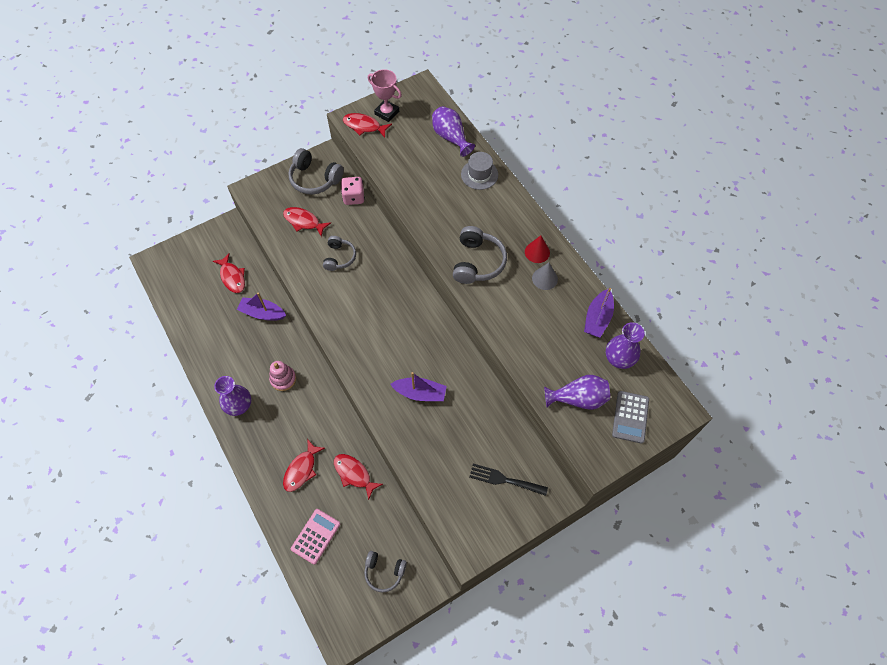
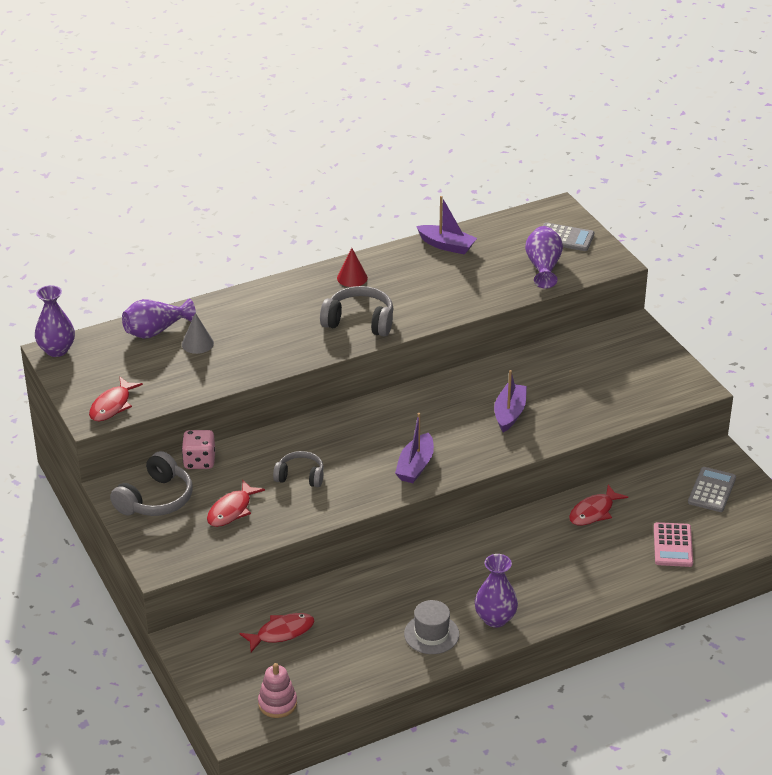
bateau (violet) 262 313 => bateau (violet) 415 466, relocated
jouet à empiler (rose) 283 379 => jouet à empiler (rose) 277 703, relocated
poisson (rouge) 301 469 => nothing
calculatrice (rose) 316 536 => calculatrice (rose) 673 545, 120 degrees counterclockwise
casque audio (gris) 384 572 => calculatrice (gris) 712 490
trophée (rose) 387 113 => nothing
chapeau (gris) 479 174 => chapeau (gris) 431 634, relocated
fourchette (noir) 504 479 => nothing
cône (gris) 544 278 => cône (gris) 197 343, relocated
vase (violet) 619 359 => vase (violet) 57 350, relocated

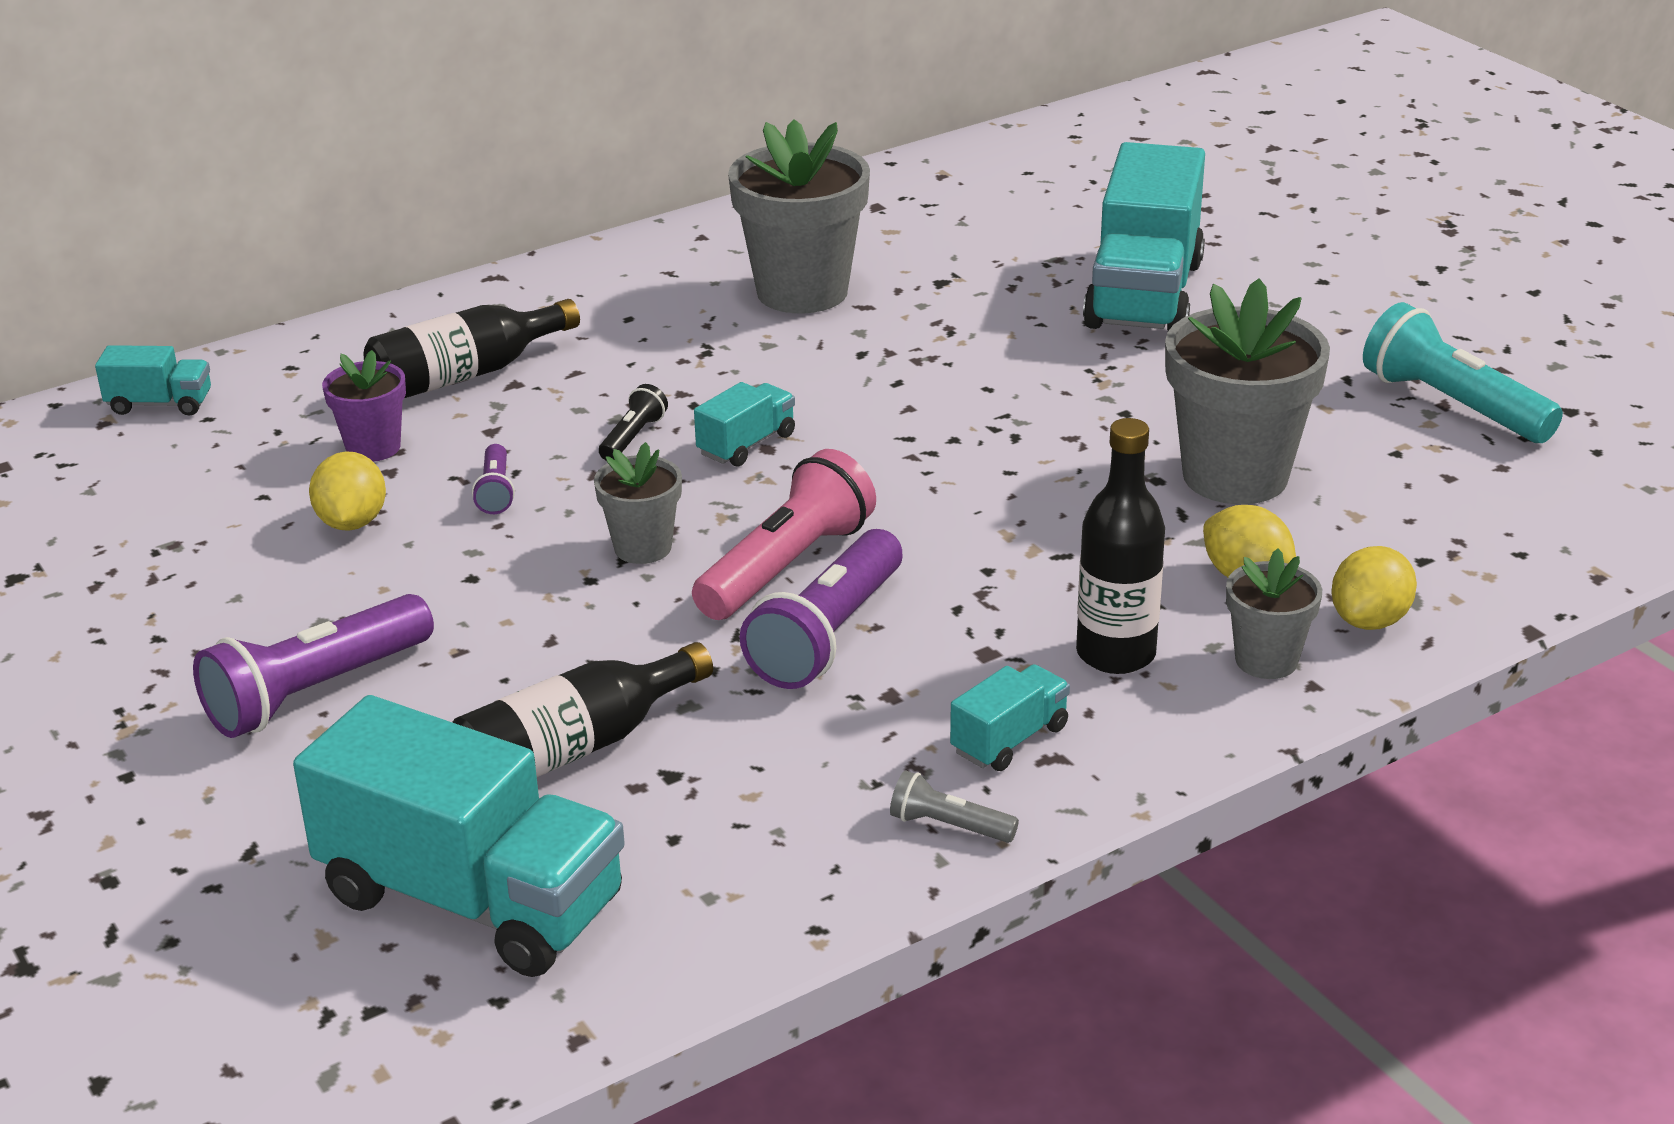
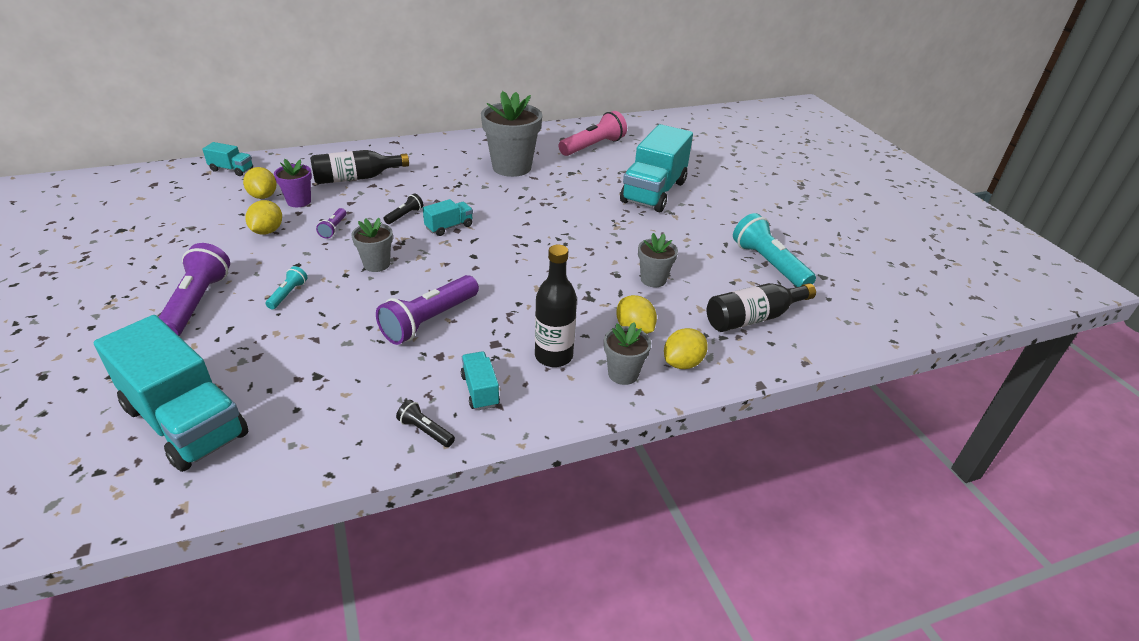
lampe de poche (violet) 316 691 => lampe de poche (violet) 197 303, 120 degrees clockwise
bouteille (noir) 573 749 => bouteille (noir) 753 318, relocated
lampe de poche (rose) 786 567 => lampe de poche (rose) 593 146, relocated
lampe de poche (gris) 949 826 => lampe de poche (noir) 425 431
camion (turquoise) 1009 740 => camion (turquoise) 480 390, 75 degrees counterclockwise
pot de fleurs (gris) 1235 476 => pot de fleurs (gris) 653 279, x0.53
nothing => citron (jaune) 263 196
nothing => lampe de poche (turquoise) 288 294

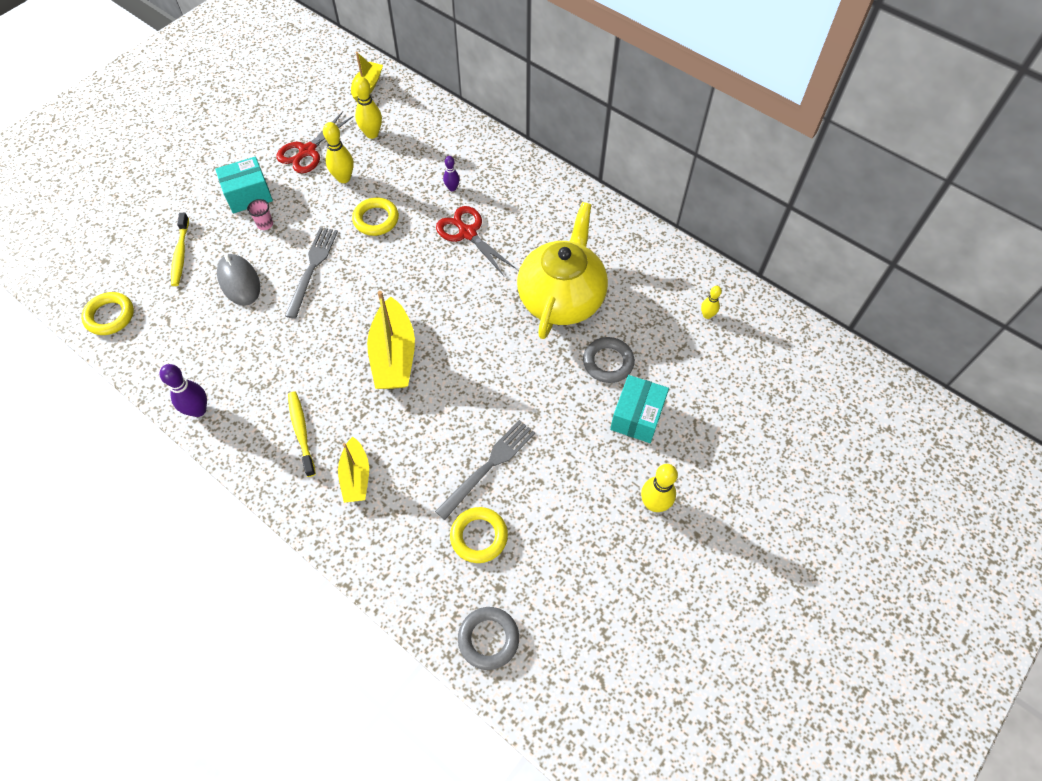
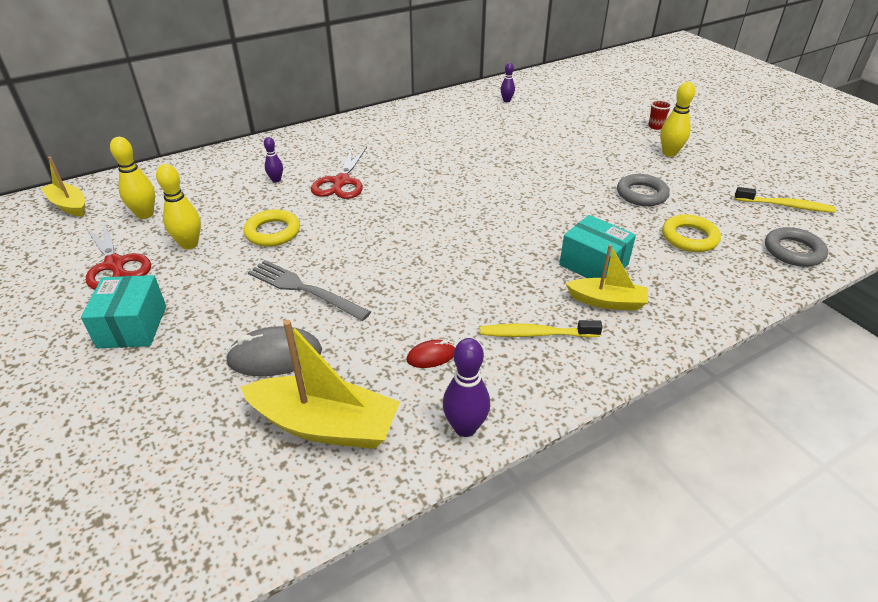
anneau (jaune) 110 316 => nothing
brosse à dents (jaune) 180 254 => brosse à dents (jaune) 785 206, relocated
gobelet (rose) 265 224 => nothing
bateau (jaune) 394 355 => bateau (jaune) 325 425, relocated
fourchette (gris) 489 466 => nothing
ciseaux (rouge) 467 233 => ciseaux (rouge) 341 182, 60 degrees counterclockwise
théière (jaune) 561 298 => nothing
anneau (gris) 608 362 => anneau (gris) 641 194, relocated
boîte (turquoise) 637 416 => boîte (turquoise) 593 264, relocated
quille (jaune) 707 315 => quille (violet) 506 100
nothing => souris (rouge) 431 356
nothing => gobelet (rouge) 655 126

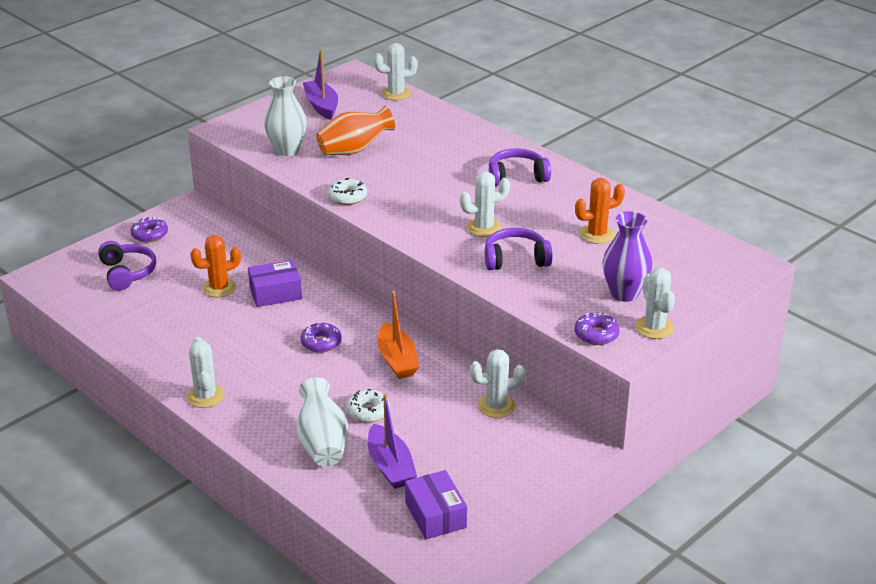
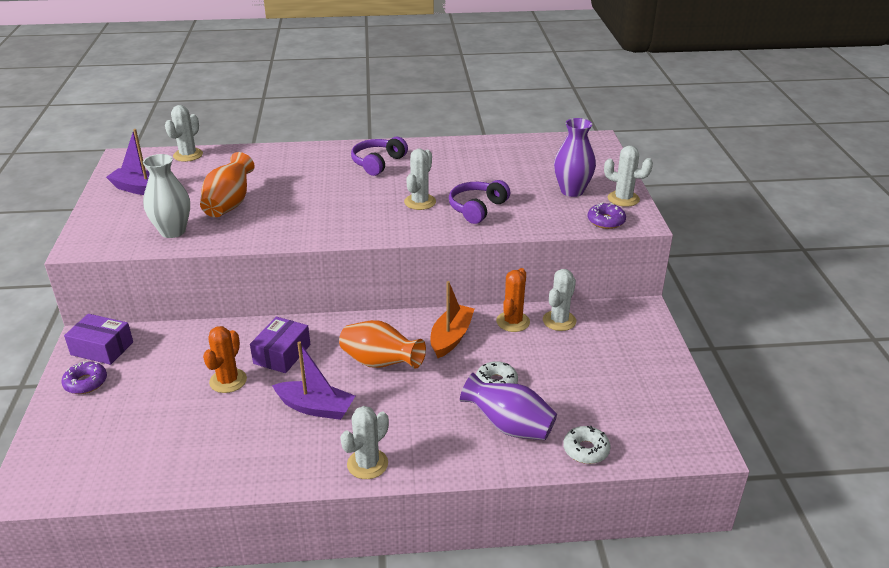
casque audio (violet) 127 273 => nothing
cactus (blanc) 205 396 => cactus (blanc) 367 464, 75 degrees counterclockwise
vase (blanc) 322 443 => vase (violet) 509 426
beignet (violet) 321 343 => vase (orange) 380 363
beignet (blanc) 347 197 => beignet (blanc) 586 450, relocated
bateau (violet) 390 466 => bateau (violet) 315 408, relocated
bateau (orange) 397 360 => bateau (orange) 451 337, 90 degrees counterclockwise
boîte (violet) 435 515 => boîte (violet) 102 348, relocated
cactus (orange) 597 234 => cactus (orange) 513 322, relocated

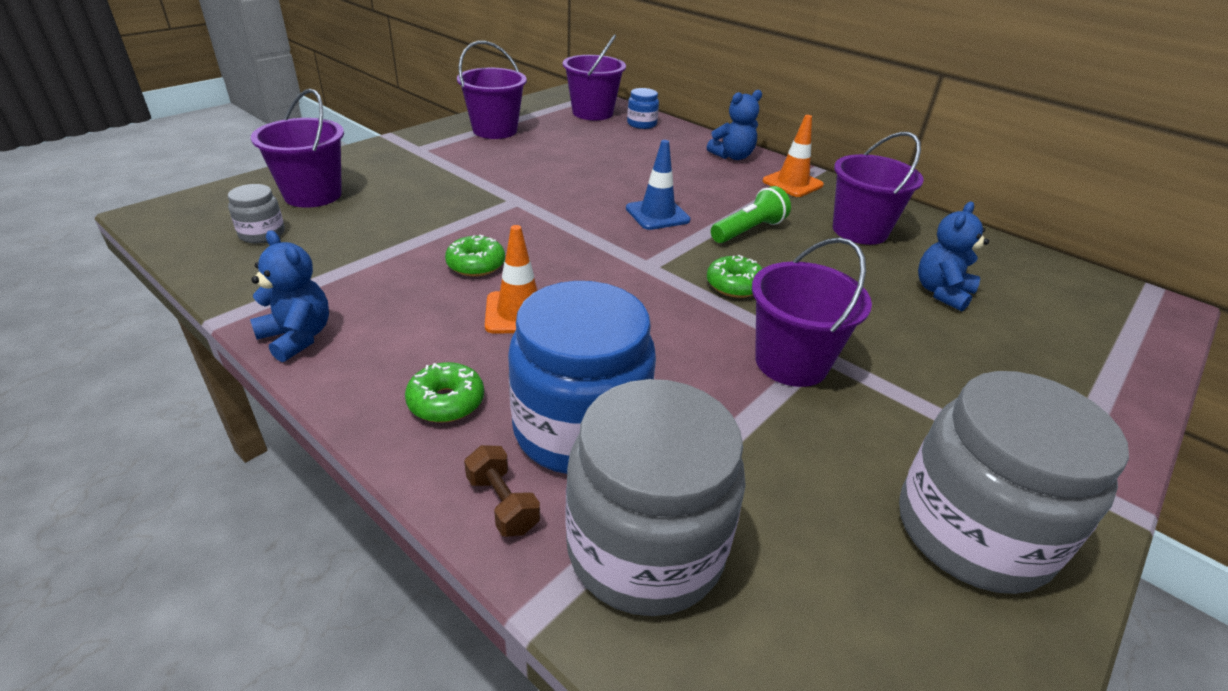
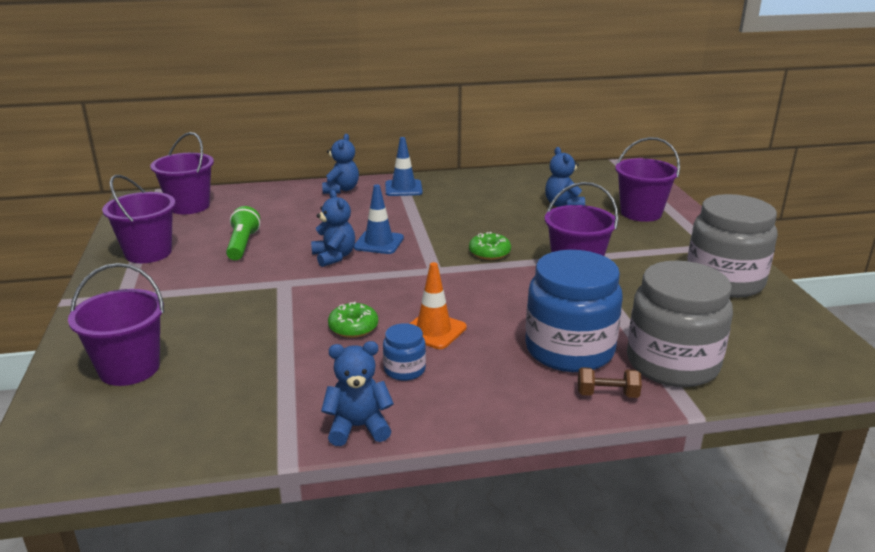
bocal (gris) 262 234 => nothing
beignet (vert) 446 402 => nothing
bocal (bleu) 641 124 => bocal (bleu) 404 370, relocated
lampe de poche (vert) 748 230 => lampe de poche (vert) 242 244, relocated
cône de chantier (orange) 792 183 => cône de chantier (bleu) 403 188
seau (violet) 859 231 => seau (violet) 641 213, relocated
nothing => ours en peluche (bleu) 334 257

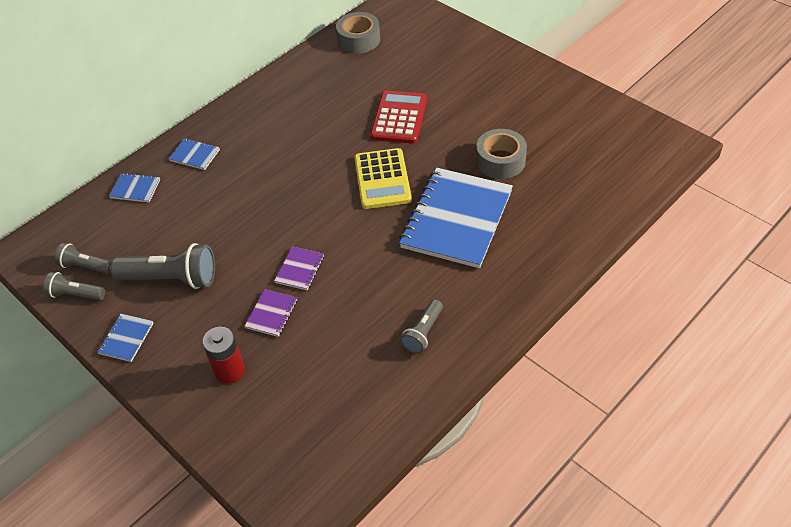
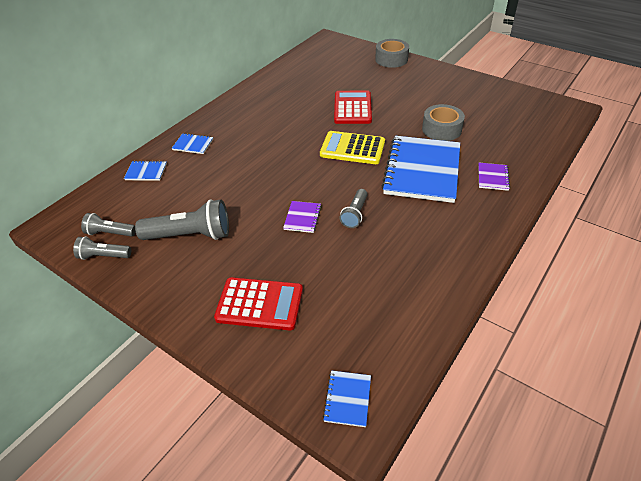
carnet (bleu) 126 338 => carnet (bleu) 347 399, relocated
pile (rouge) 230 371 => calculatrice (rouge) 259 304
carnet (violet) 272 314 => carnet (violet) 493 177, relocated
ruban adhésif (gris) 359 40 => ruban adhésif (gris) 391 59, relocated
calculatrice (jaune) 382 179 => calculatrice (jaune) 352 148, 120 degrees clockwise
lampe de poche (gris) 423 333 => lampe de poche (gris) 355 214, relocated

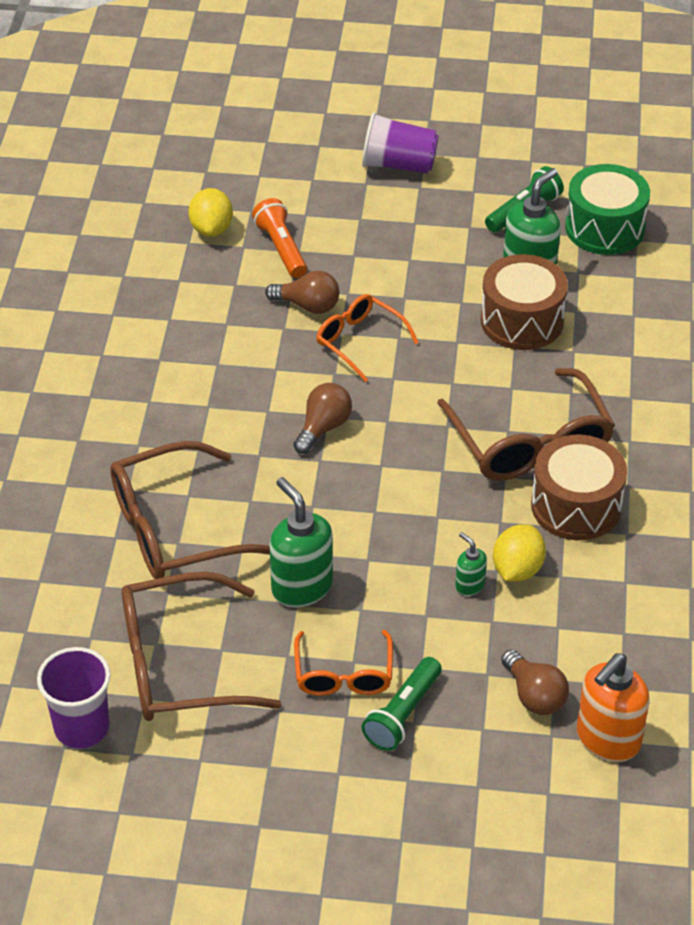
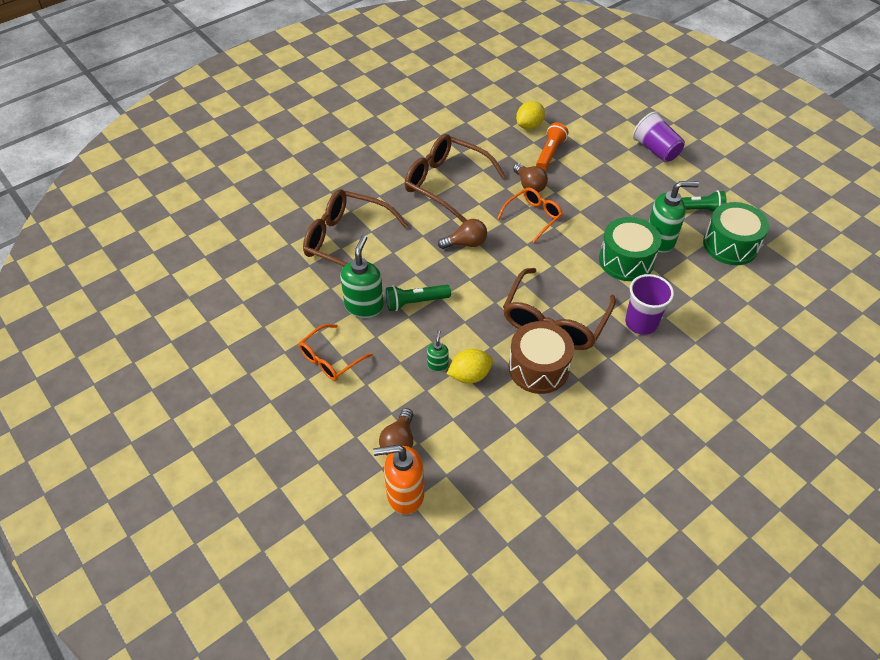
gobelet (violet) 82 727 => gobelet (violet) 641 323, relocated
lunettes (marron) 181 664 => lunettes (marron) 446 183, relocated
lunettes (orange) 360 342 => lunettes (orange) 533 217, 45 degrees clockwise
lampe de poche (vert) 403 714 => lampe de poche (vert) 415 302, relocated
tambour (marron) 522 321 => tambour (vert) 626 260

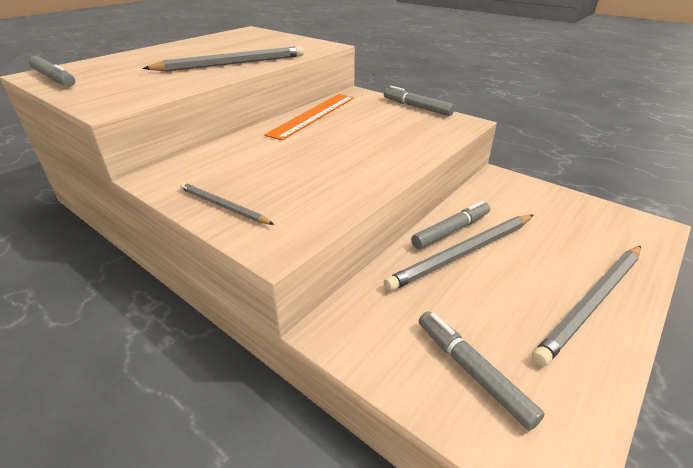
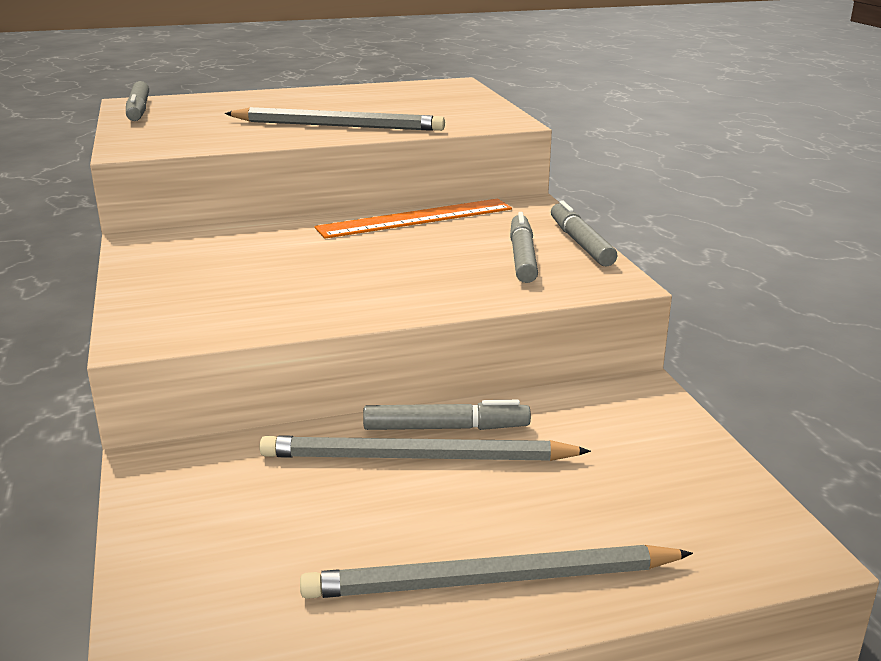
crayon (gris) 223 206 => nothing
feutre (gris) 472 371 => feutre (gris) 522 257, relocated

